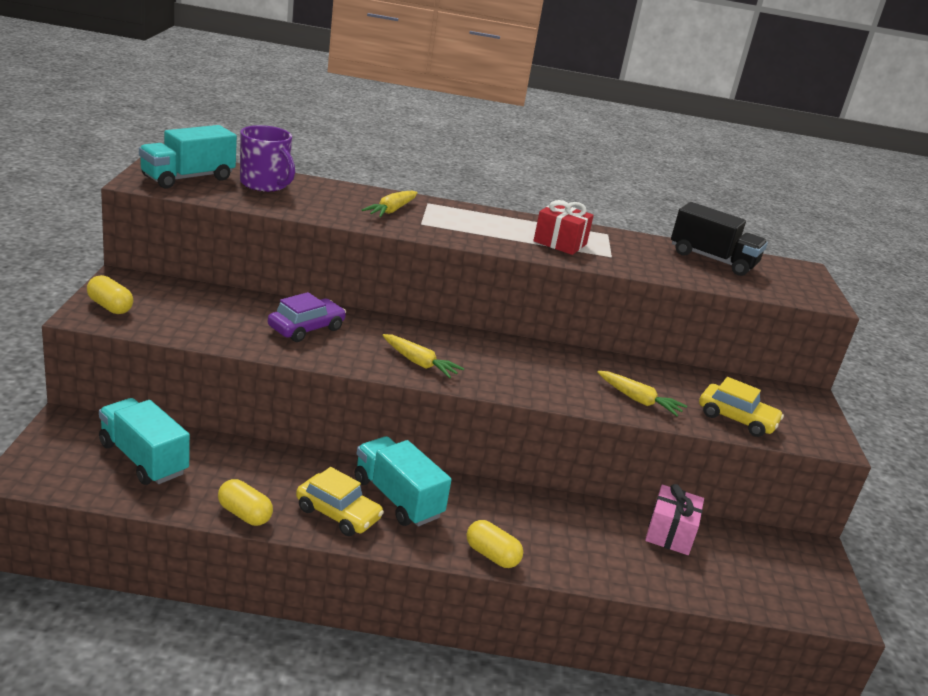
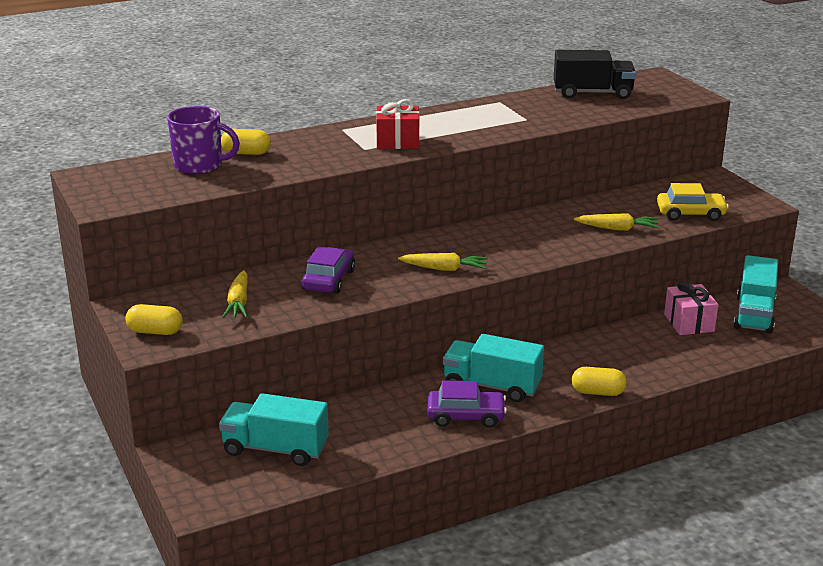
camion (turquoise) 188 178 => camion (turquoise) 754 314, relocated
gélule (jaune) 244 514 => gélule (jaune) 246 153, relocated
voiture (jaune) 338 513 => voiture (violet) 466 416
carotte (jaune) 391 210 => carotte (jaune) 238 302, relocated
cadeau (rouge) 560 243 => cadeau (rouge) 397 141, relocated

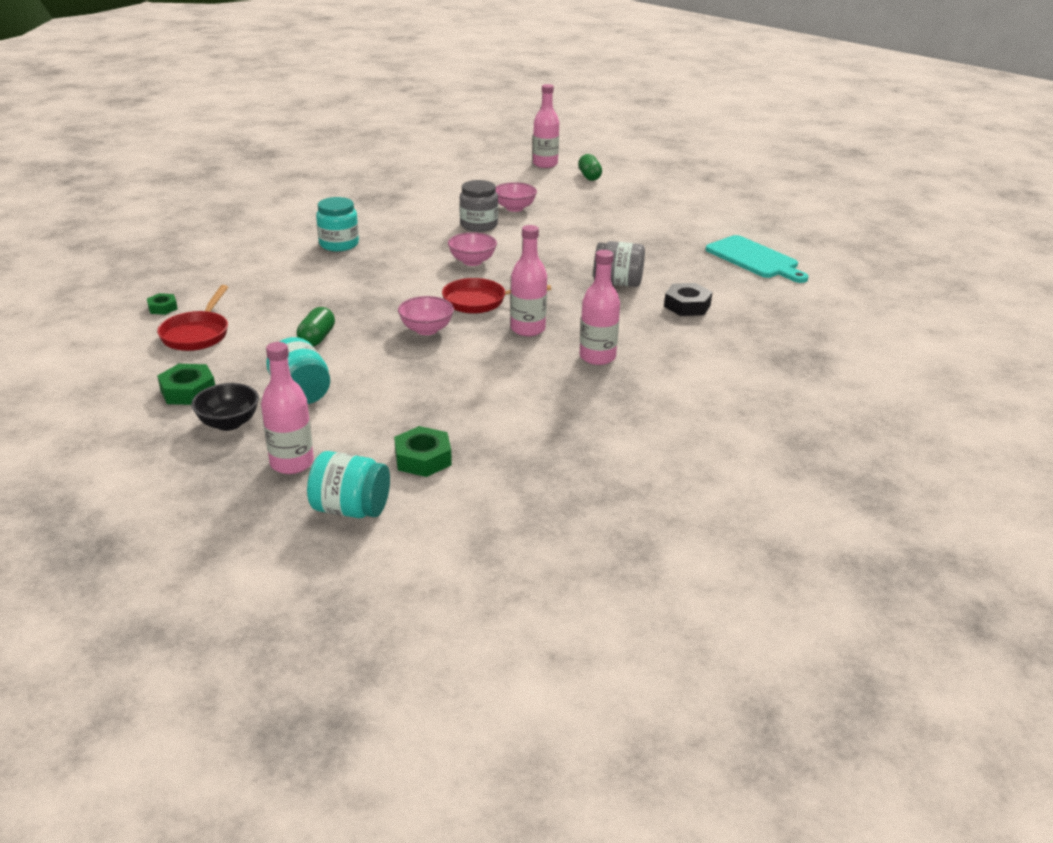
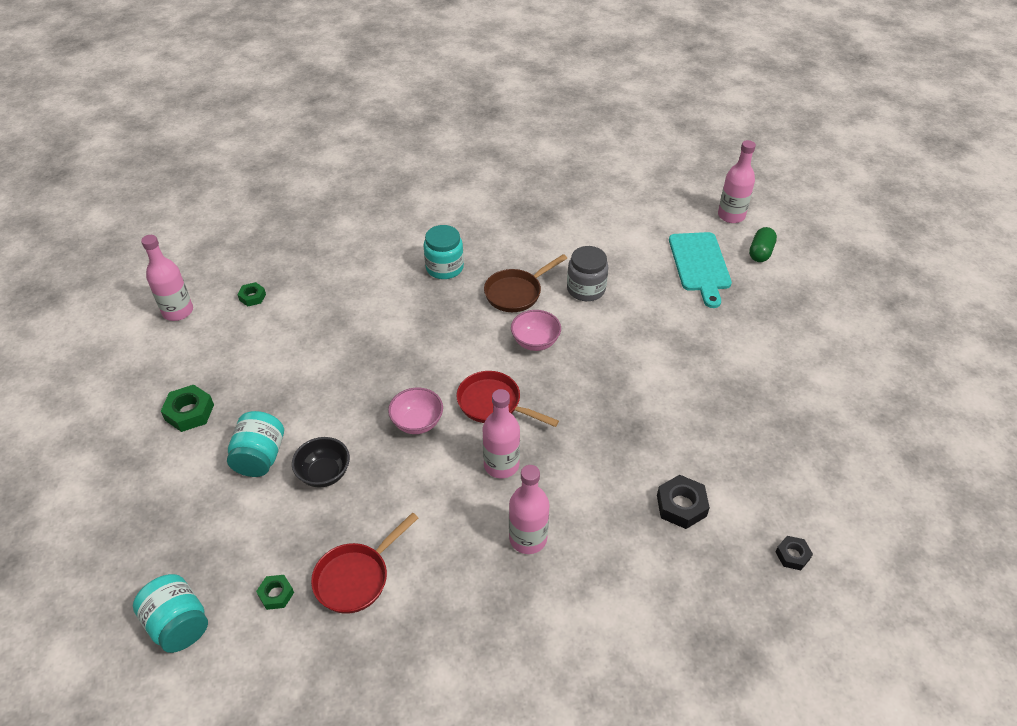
poêle (rouge) 197 334 => poêle (rouge) 356 577, relocated
bol (noir) 229 423 => bol (noir) 324 473, relocated
bouteille (rose) 292 463 => bouteille (rose) 178 311, relocated
gélule (vert) 317 338 => nothing
écrou (vert) 423 458 => écrou (vert) 276 594, x0.62
bol (rose) 514 208 => nothing
bocal (gris) 618 283 => nothing
planche à découper (turquoise) 754 259 => planche à découper (turquoise) 700 265, relocated
nothing => poêle (marron) 516 293
nothing => écrou (noir) 792 555

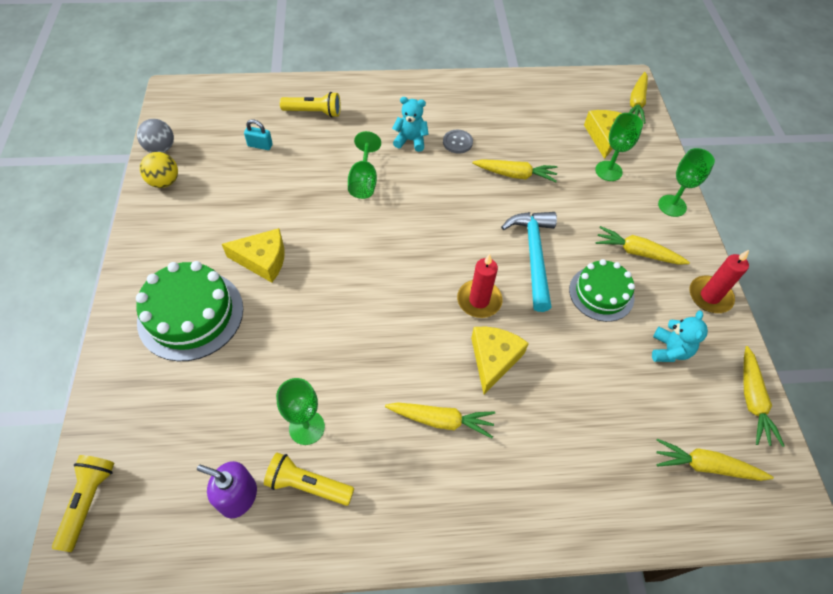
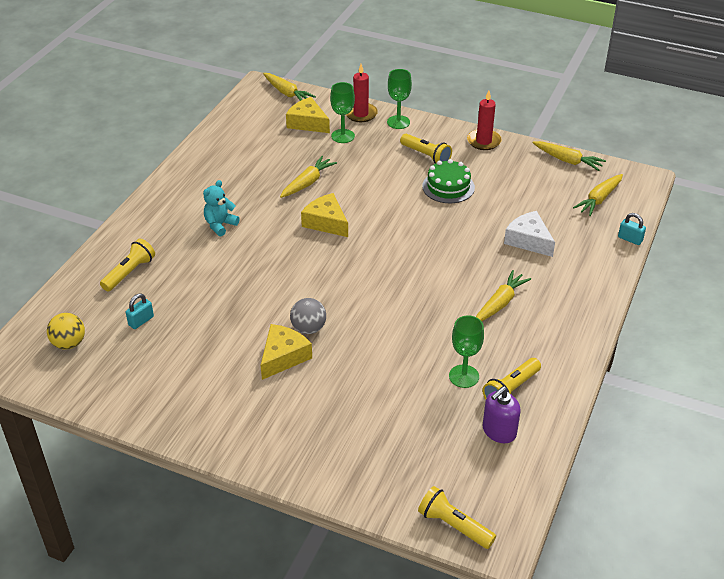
gâteau (vert) 191 314 => nothing
balle (gris) 161 148 => balle (gris) 308 328, relocated
balle (jaune) 164 182 => balle (jaune) 69 343, relocated
verre à pied (vert) 364 180 => nothing
bouton (gris) 457 142 => nothing
bougie (rouge) 479 300 => bougie (rouge) 361 114, relocated
fromage (jaune) 493 359 => fromage (jaune) 326 222, relocated
marteau (turquoise) 533 256 => nothing
carotte (jaune) 637 252 => lampe de poche (jaune) 426 156
ours en peluche (turquoise) 669 350 => nothing
nothing => fromage (blanc) 528 240
nothing => cadenas (turquoise) 630 239

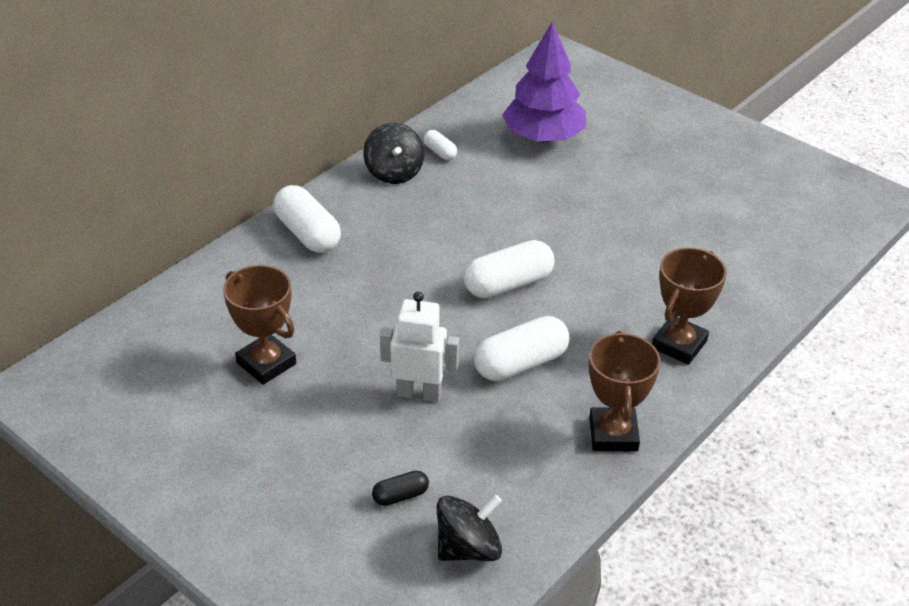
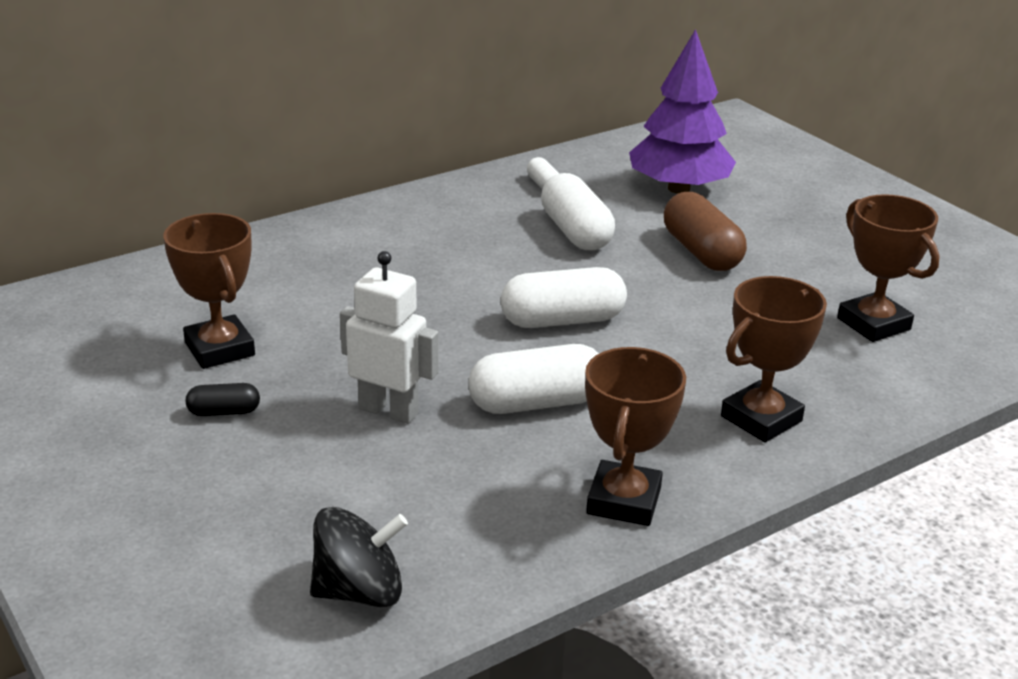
gélule (blanc) 307 234 => gélule (blanc) 575 232, relocated
toupie (noir) 394 172 => nothing
gélule (noir) 400 496 => gélule (noir) 224 412, relocated
nothing => gélule (marron) 701 252
nothing => trophée (marron) 873 324

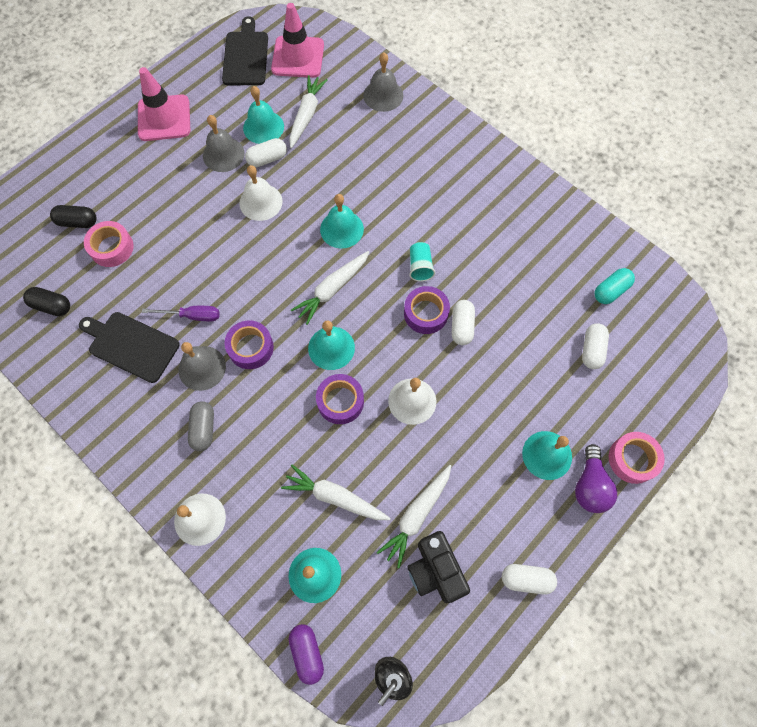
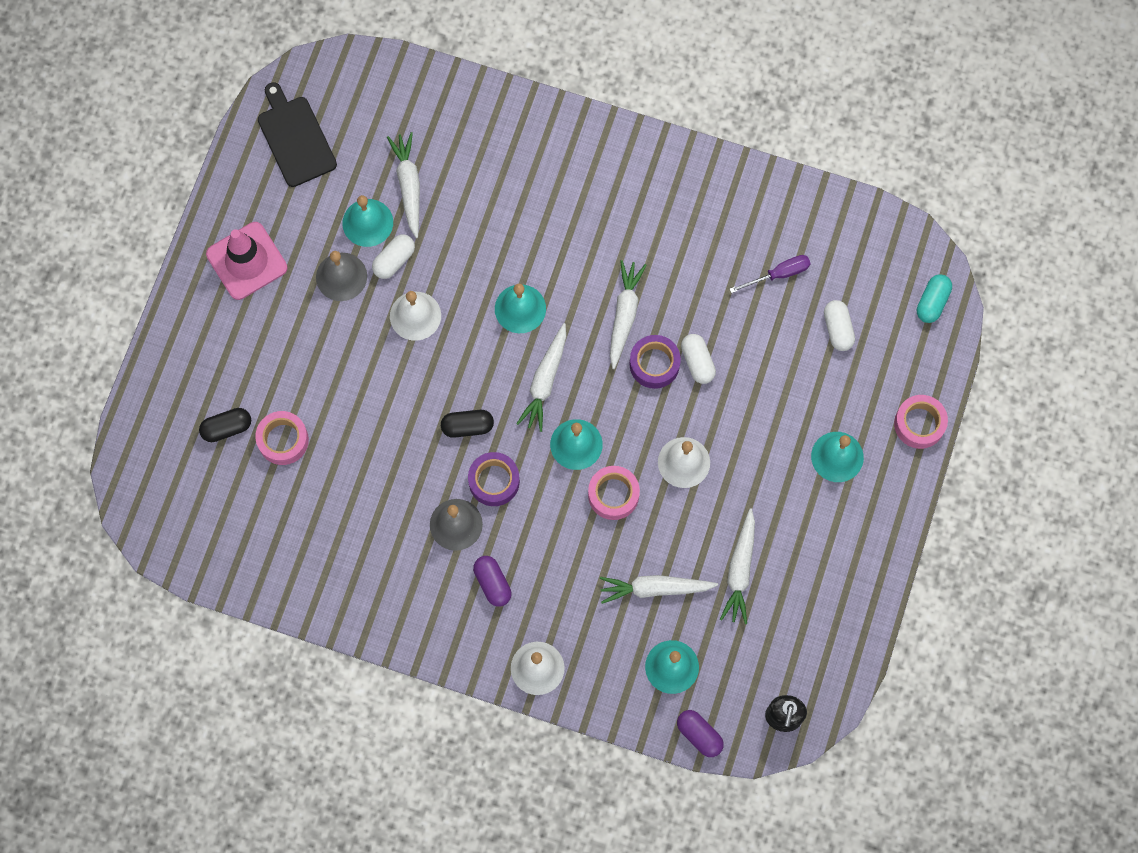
gélule (noir) 52 306 => gélule (noir) 467 426, relocated
planche à découper (noir) 131 345 => nothing
tournevis (violet) 192 316 => tournevis (violet) 779 274, relocated
gélule (gris) 203 429 => gélule (violet) 492 583
cône de chantier (rose) 298 57 => nothing
ruban adhésif (violet) 340 401 => ruban adhésif (rose) 613 495
cloche (gris) 383 95 => nothing
appareil photo (noir) 435 570 => nothing
gobelet (turquoise) 420 267 => carotte (blanc) 624 315
gélule (blanc) 526 579 => nothing
ampoule (violet) 590 485 => nothing
gélule (turquoise) 610 291 => gélule (turquoise) 932 302, relocated

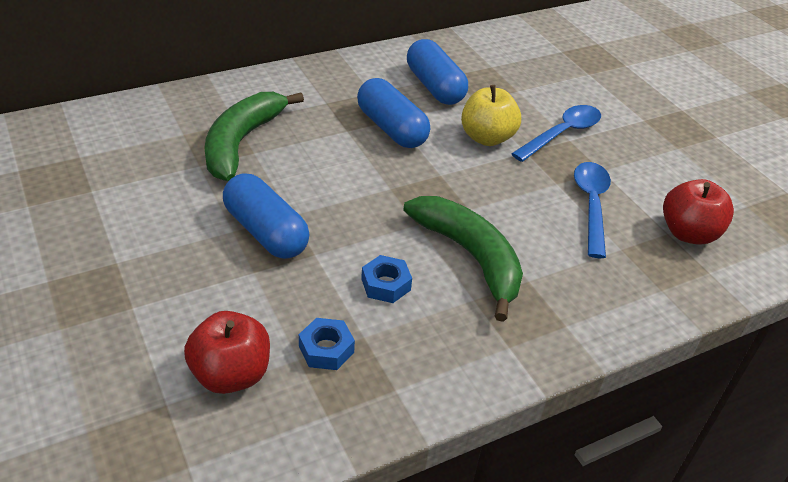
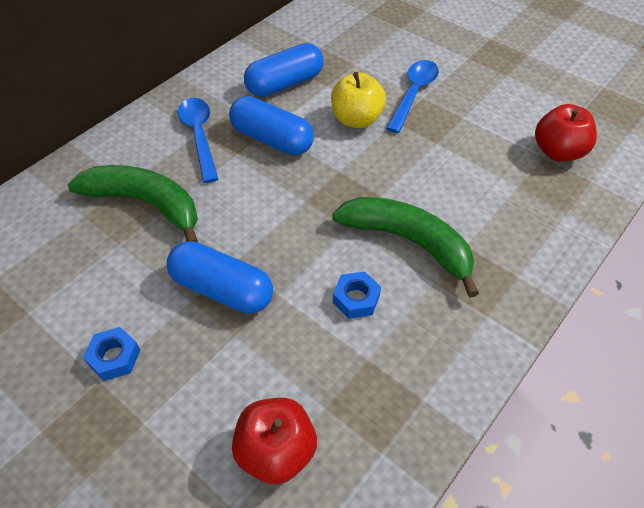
banane (vert) 241 143 => banane (vert) 145 204, 120 degrees clockwise
écrou (bleu) 326 349 => écrou (bleu) 114 357, relocated
gélule (bleu) 435 87 => gélule (bleu) 285 84, 75 degrees counterclockwise
cuillère (bleu) 591 205 => cuillère (bleu) 199 136, relocated

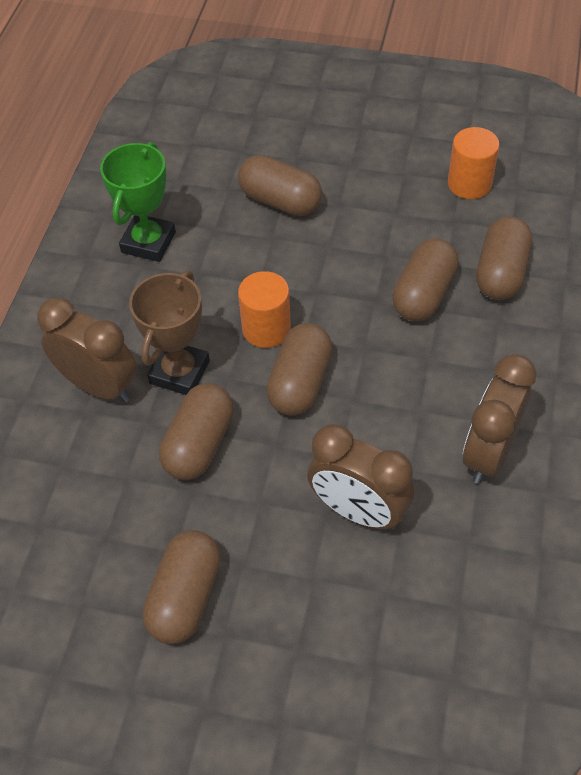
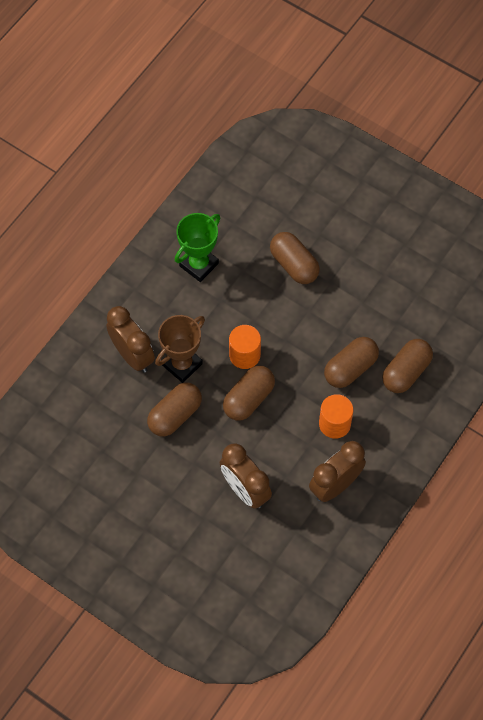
gélule (marron) 185 597 => nothing
cylindre (orange) 469 184 => cylindre (orange) 334 424, relocated

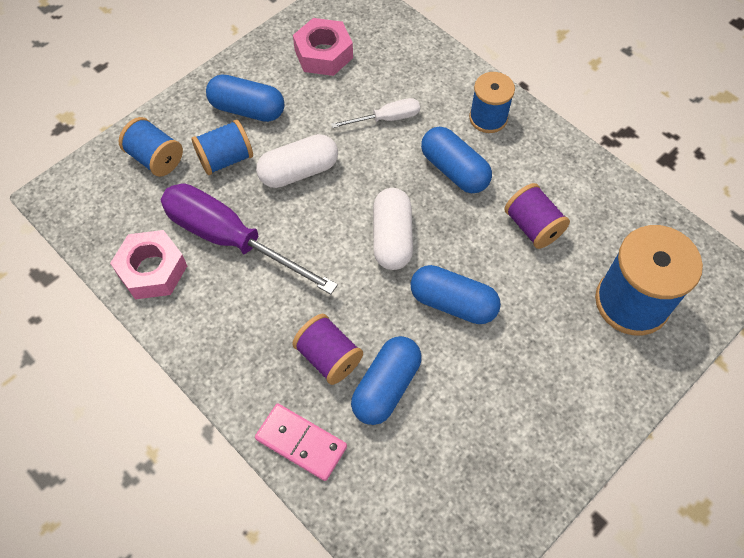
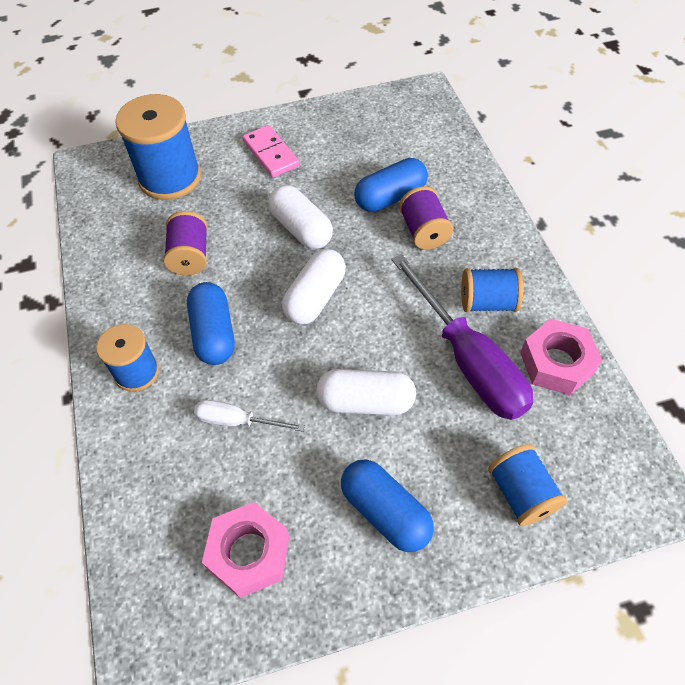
bobine (bleu) 225 159 => bobine (bleu) 487 302, relocated
domino (rose) 301 442 => domino (rose) 271 154, relocated
gélule (bleu) 453 303 => gélule (blanc) 301 229

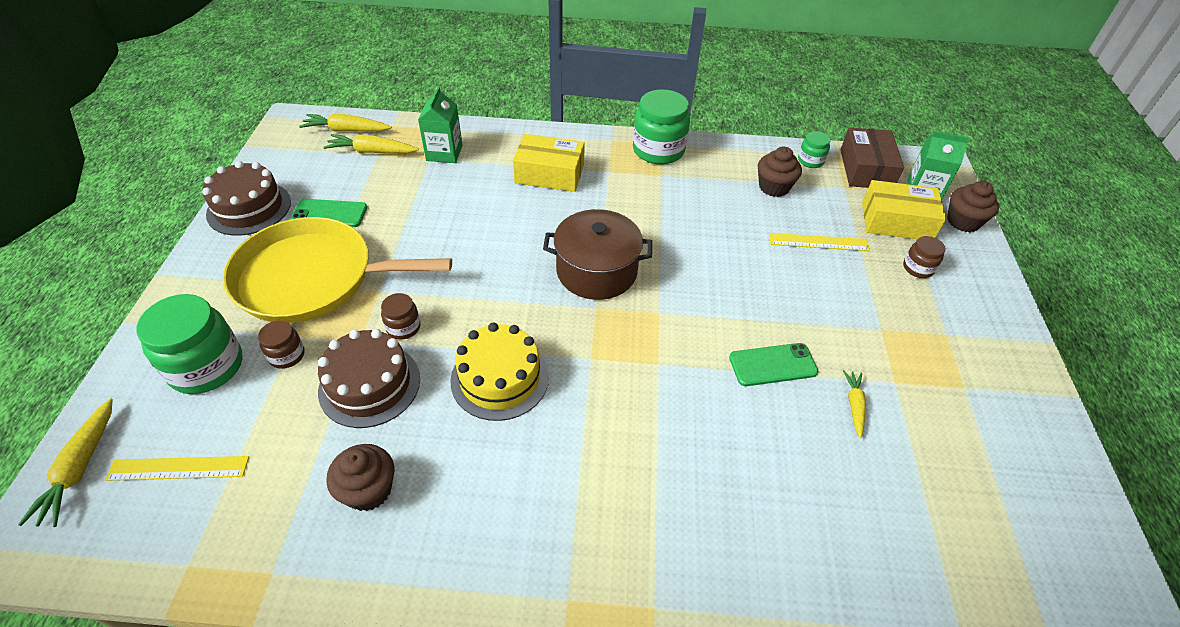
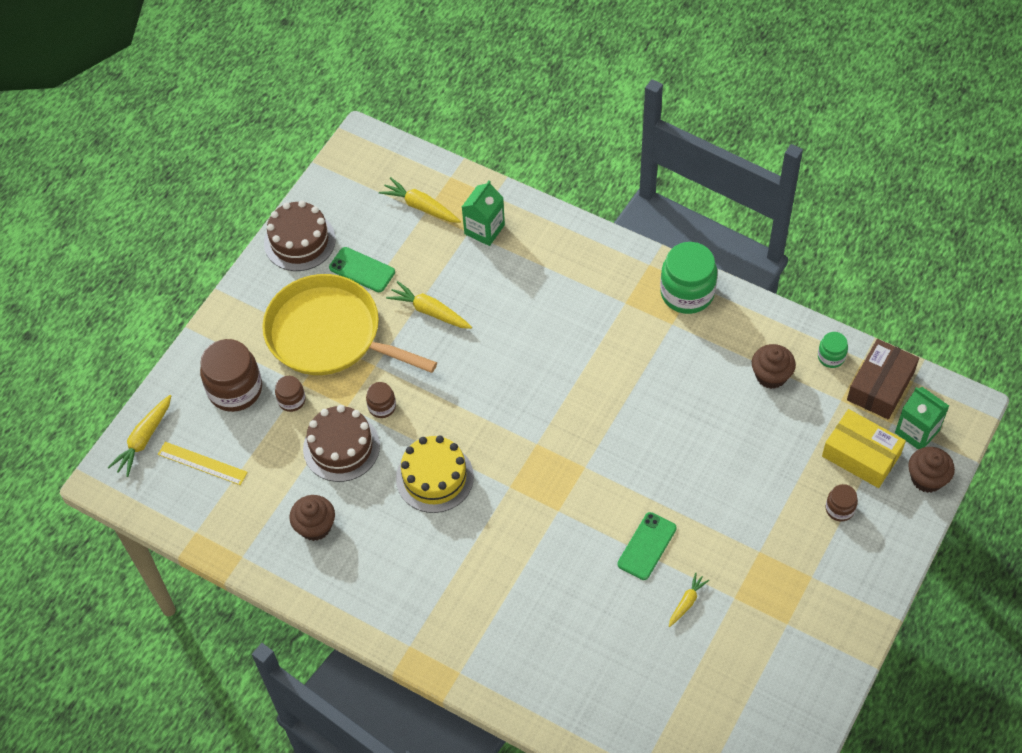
bocal (vert) 206 367 => bocal (marron) 235 389
carotte (jaune) 346 130 => carotte (jaune) 430 311, relocated
boîte (jaune) 549 174 => nothing
marmite (marron) 596 271 => nothing
téléphone (vert) 773 365 => téléphone (vert) 647 546, 75 degrees counterclockwise
règle (jaune) 818 242 => nothing

